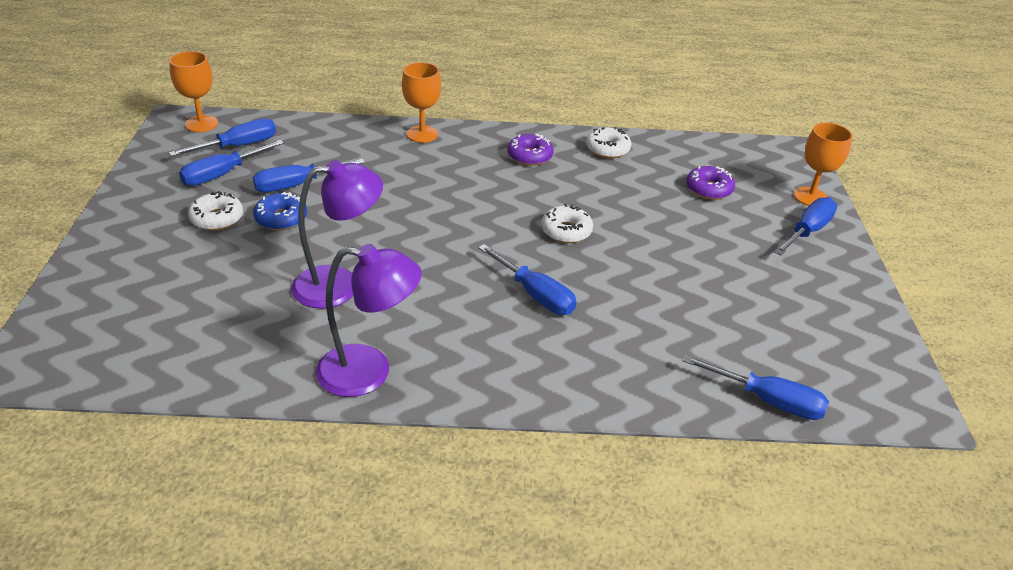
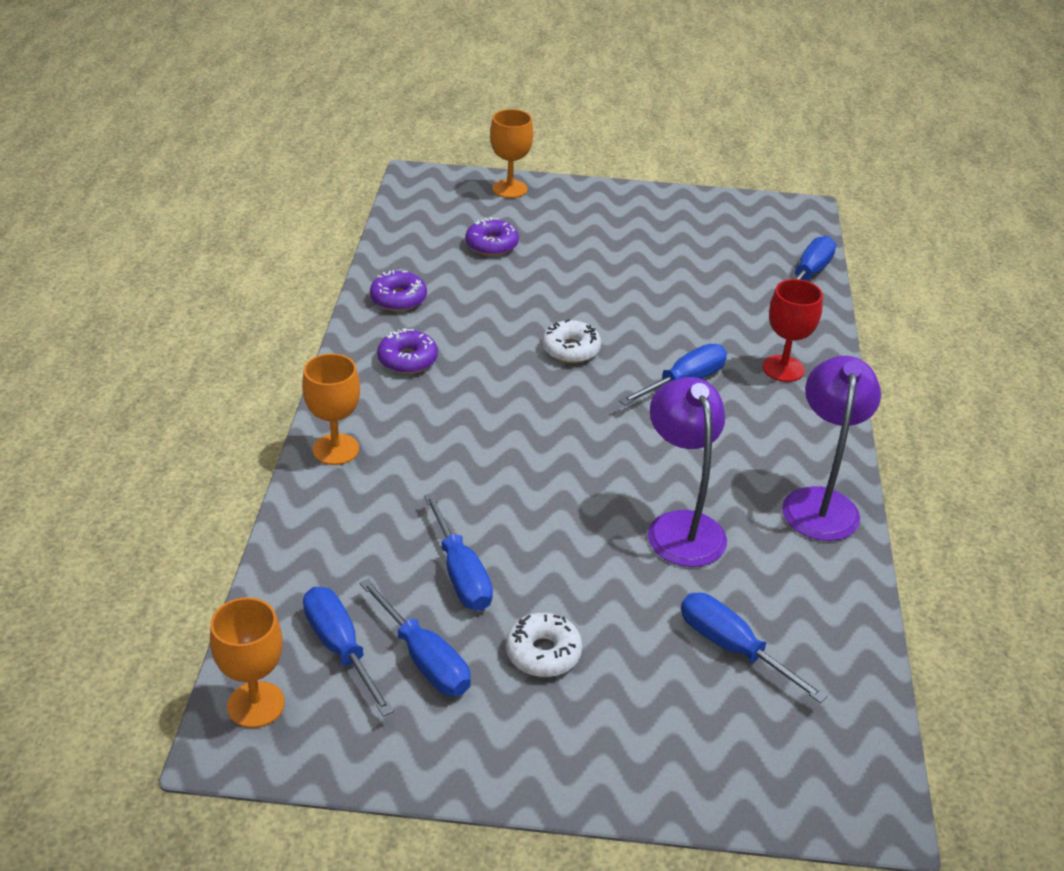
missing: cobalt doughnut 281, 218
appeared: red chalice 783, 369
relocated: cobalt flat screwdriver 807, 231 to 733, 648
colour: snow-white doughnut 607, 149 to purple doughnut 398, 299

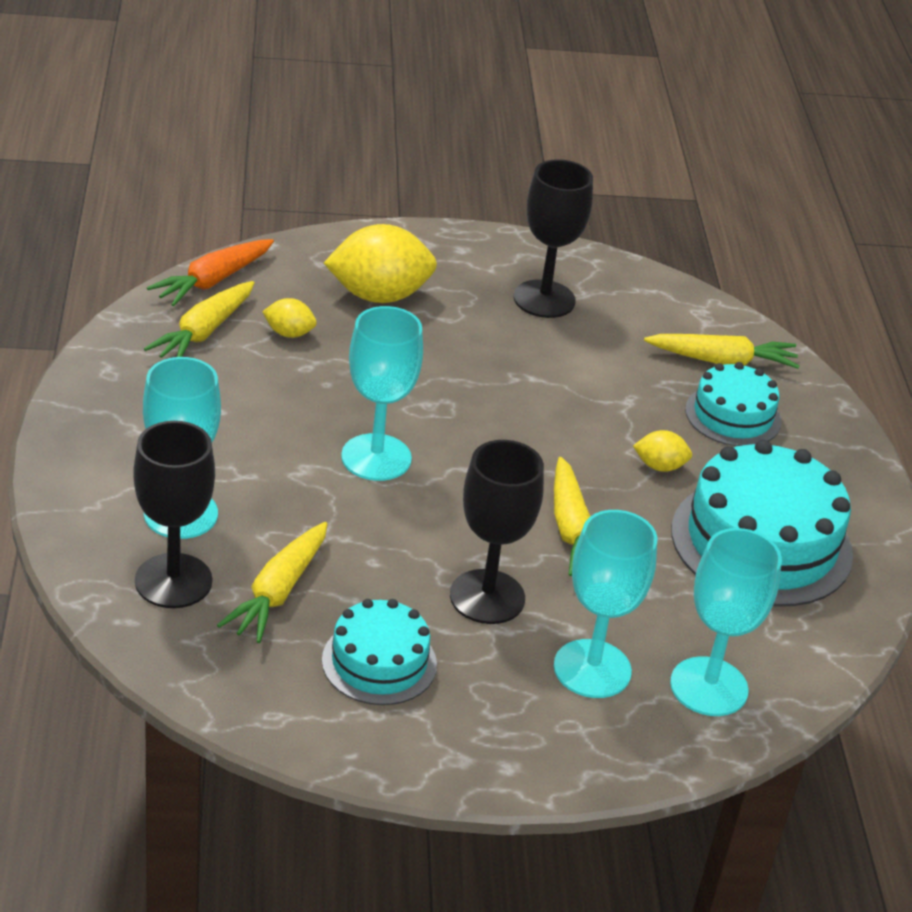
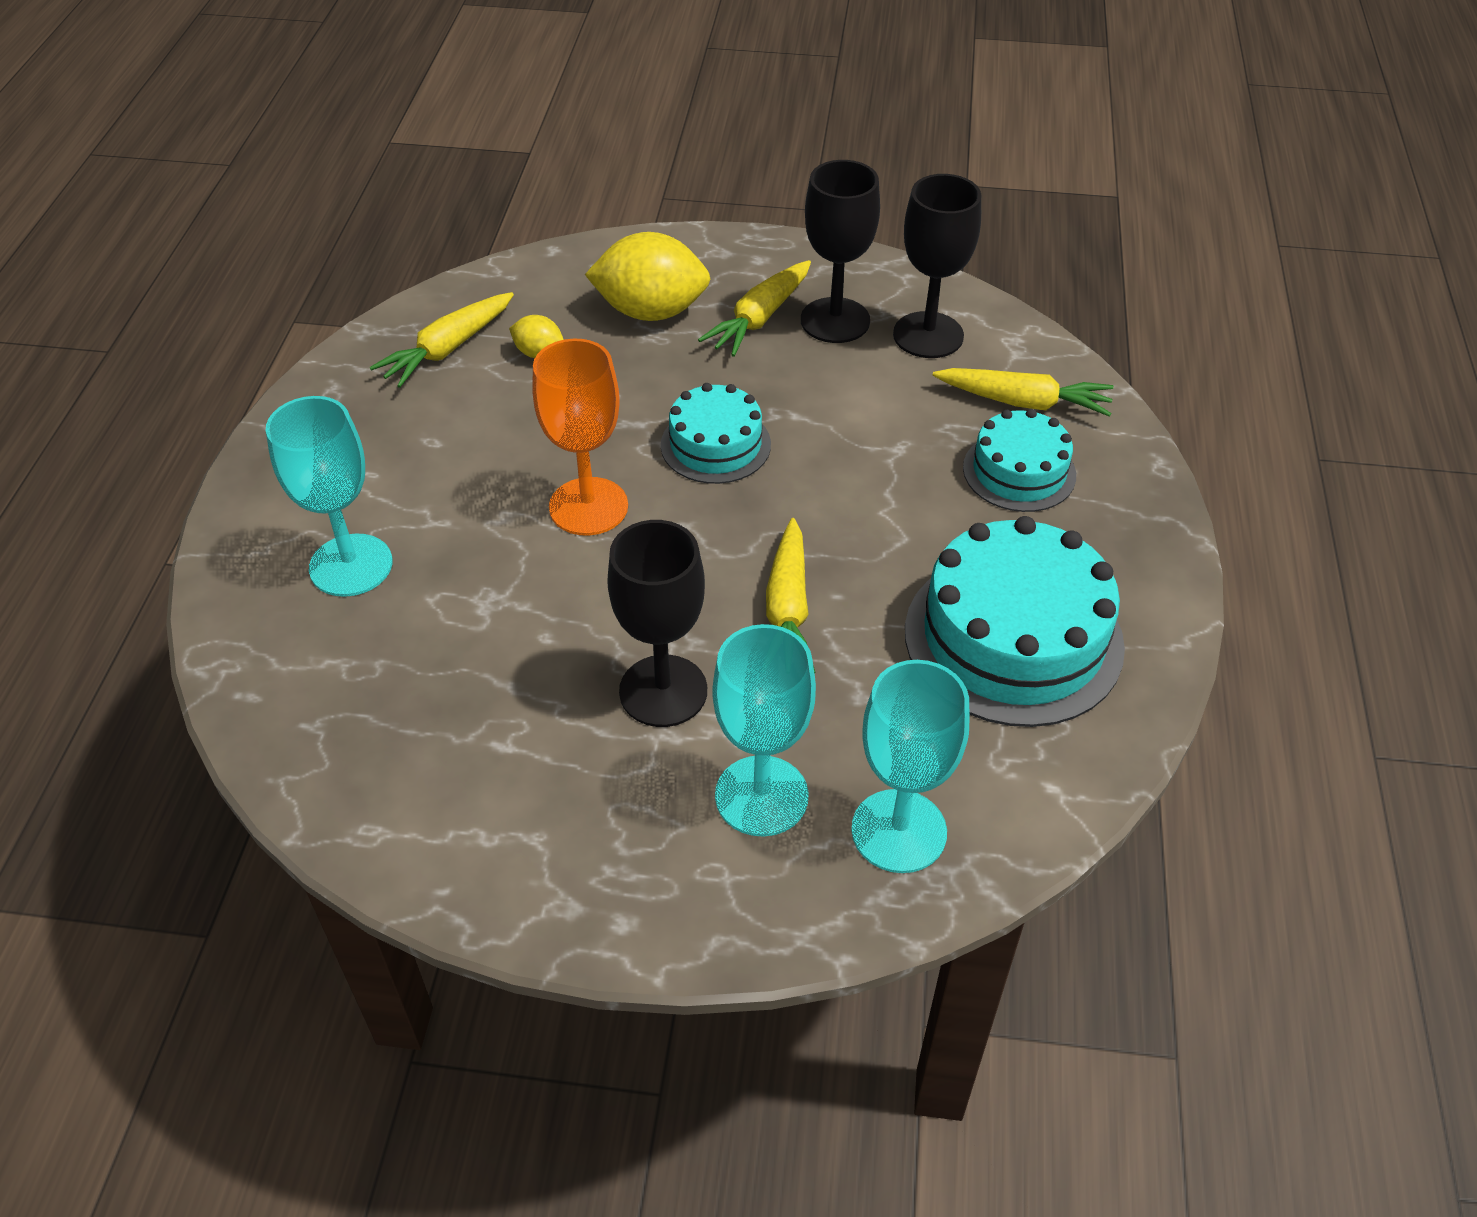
missing: orange-coloured root vegetable 213, 281; golden toy lemon 659, 466
relocated: jet-black chalice 173, 581 to 928, 335; golden root vegetable 278, 592 to 759, 318; turquoise cake 379, 662 to 715, 444
colour: turquoise chalice 376, 457 to orange-coloured chalice 588, 506

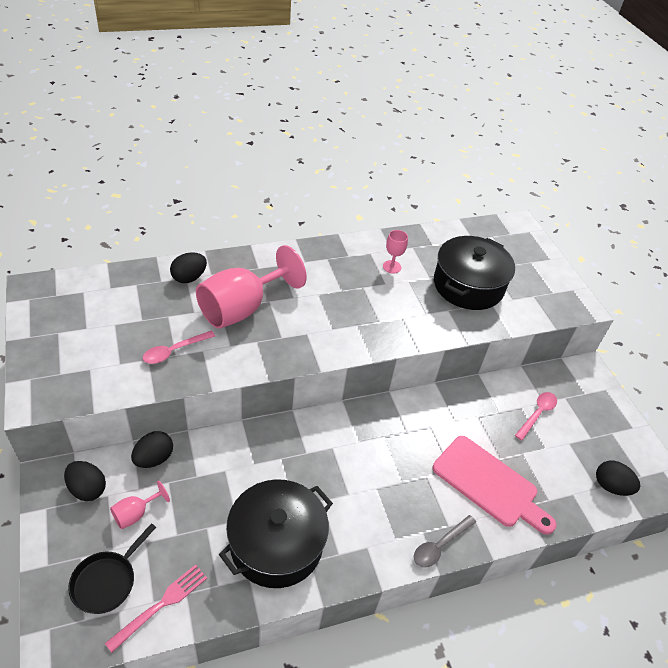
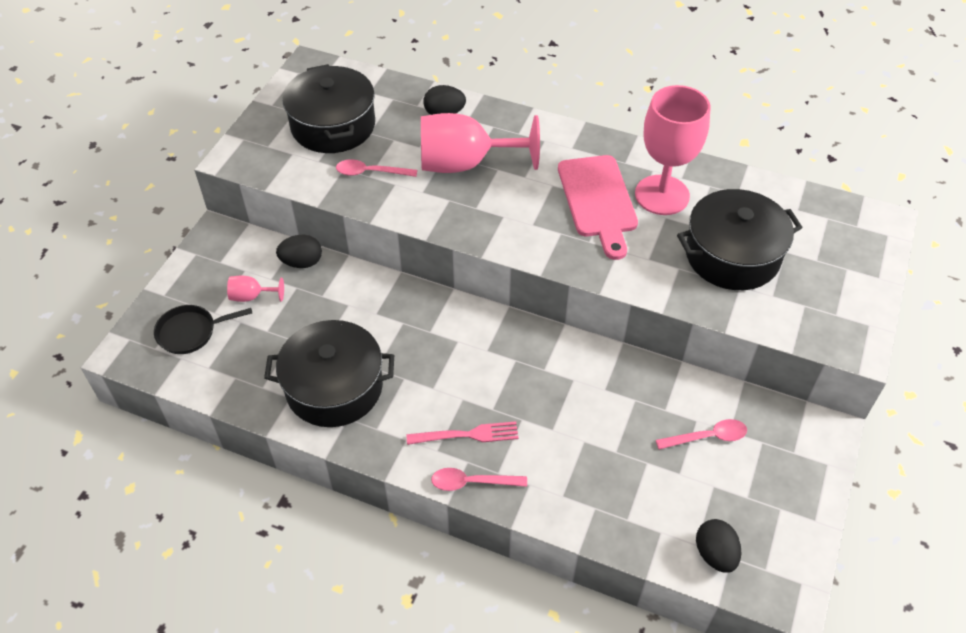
missing: jet-black egg shape 87, 489
appeared: jet-black stockpot 333, 125
relocated: pink fork 161, 605 to 467, 435; pink bread board 489, 484 to 598, 201
colour: grey teaspoon 440, 545 to pink teaspoon 472, 482
size: pink chalice 392, 267 = 662, 195 x2.29

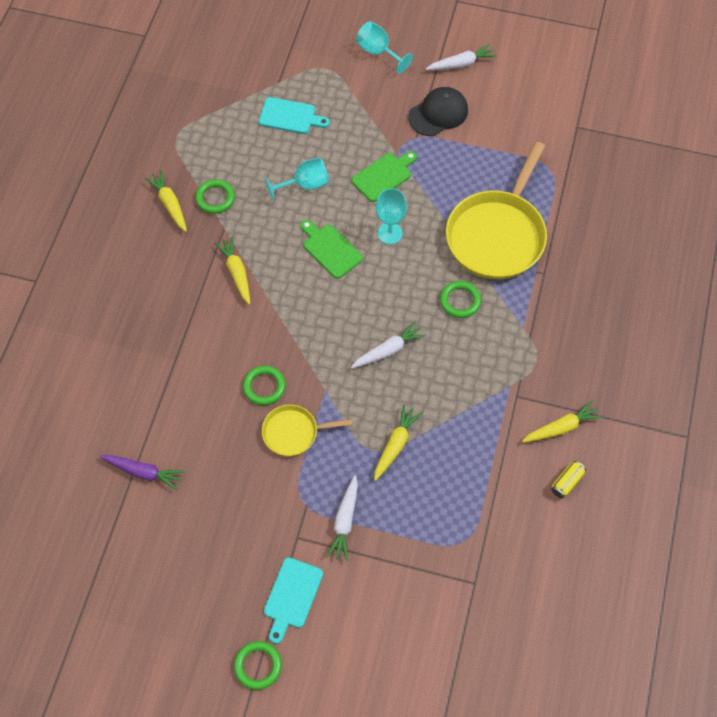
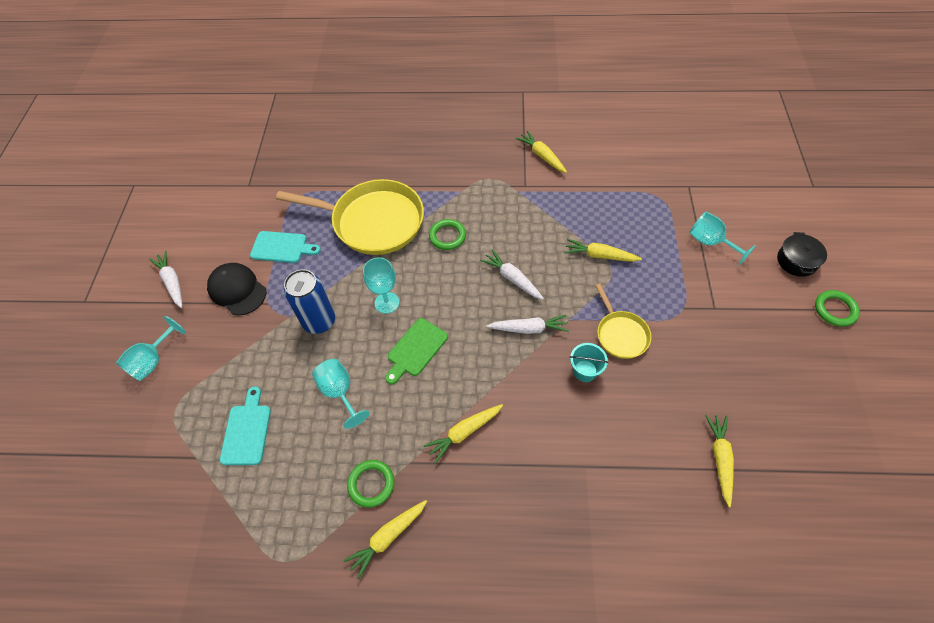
missing: golden can 566, 482
appeared: turquoise chalice 710, 242; jet-black stockpot 796, 261
relocated: turquoise bread board 292, 596 to 282, 247; snow-white root vegetable 345, 521 to 528, 328
exchanged: green hoop 264, 387 to turquoise pail 585, 371; green bread board 384, 176 to cobalt can 319, 321
colour: purple root vegetable 143, 472 to golden root vegetable 720, 459

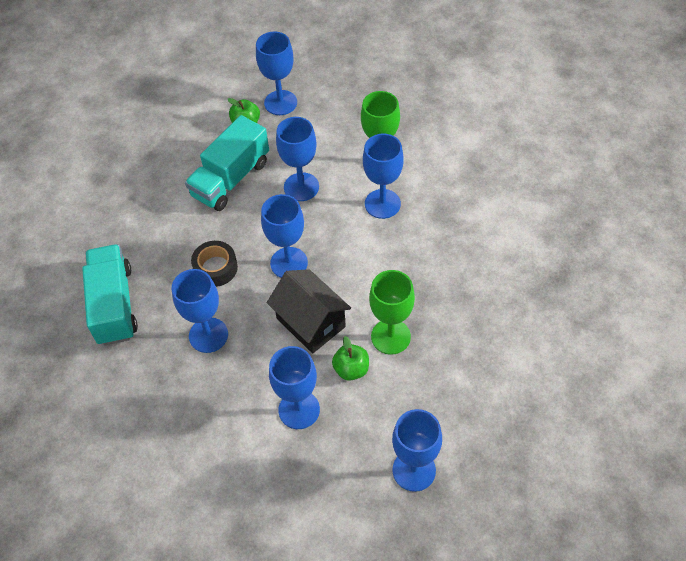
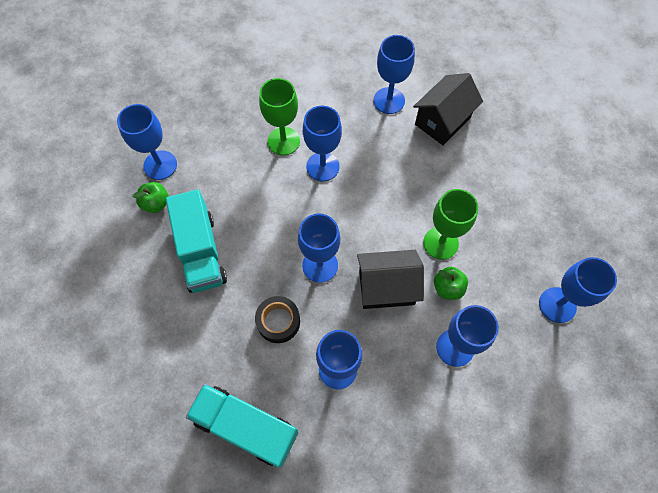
appeared: jet-black cottage 442, 121
relocated: cobalt chalice 301, 187 to 389, 101

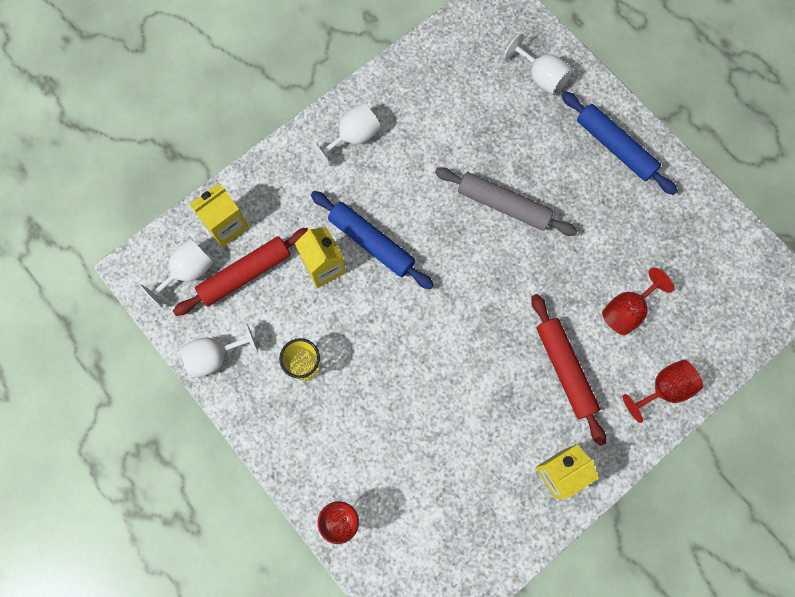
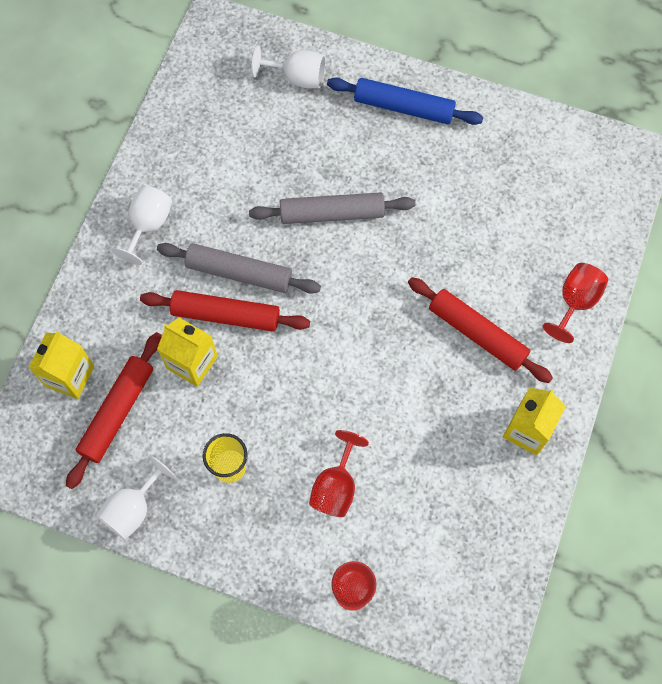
missing: snow-white chalice 187, 272
appeared: grey pastry roller 239, 272
relocated: red chalice 627, 310 to 336, 486
colour: cobalt pastry roller 371, 243 to red pastry roller 226, 315

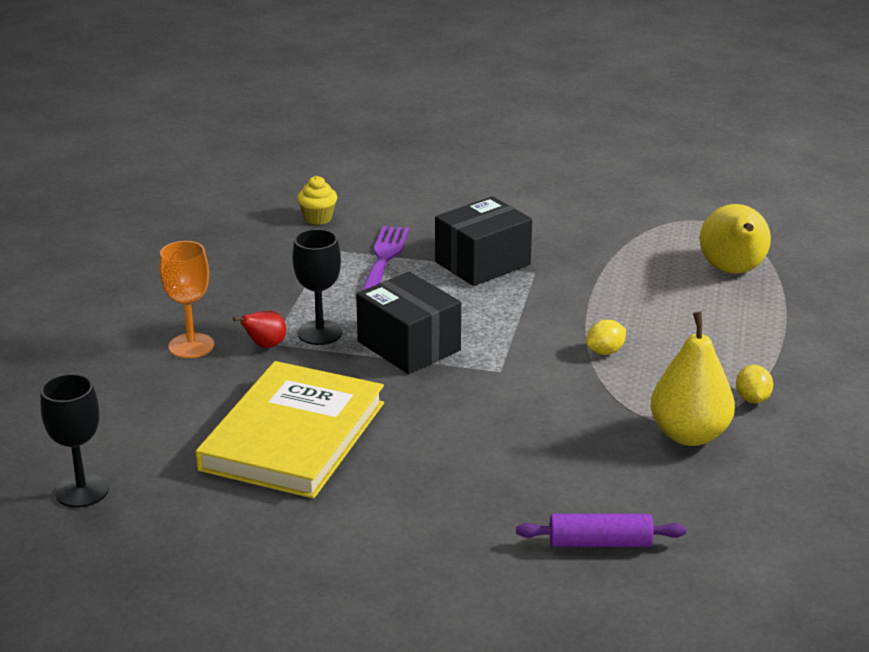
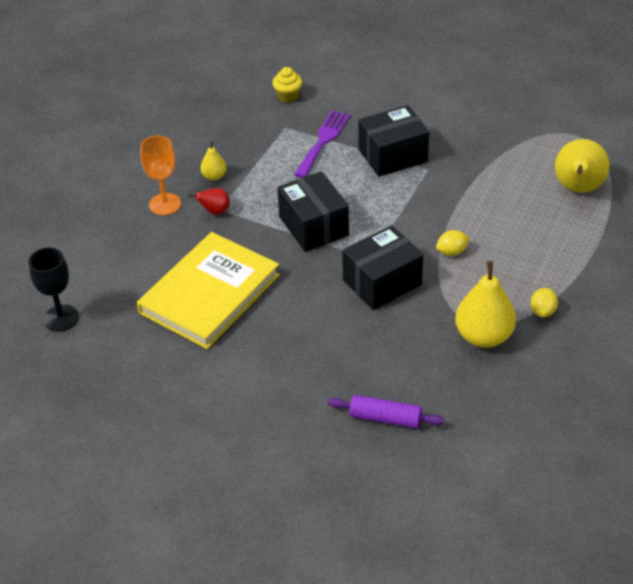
missing: jet-black chalice 320, 333
appeared: golden pear 214, 176; jet-black parcel 382, 282

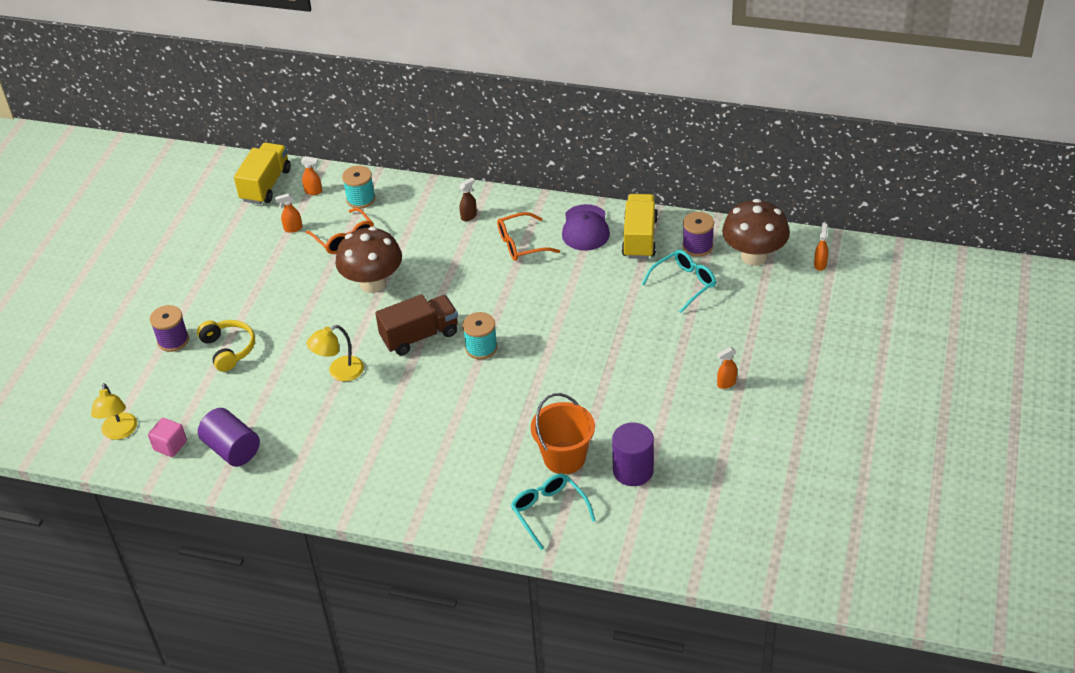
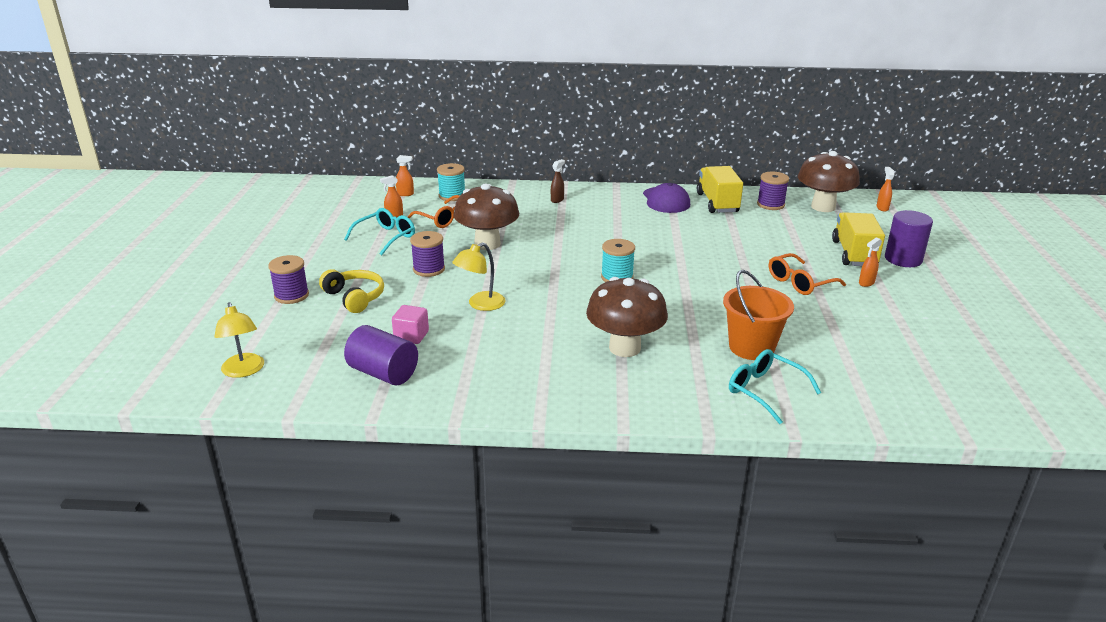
missing: brown lorry 420, 336
appeared: purple spool 429, 269; brown toadstool 624, 348
relocated: pink cube 170, 445 to 411, 336; golden lorry 266, 185 to 854, 254; orange-coloured glasses 521, 244 to 799, 282; purple solid cylinder 633, 471 to 903, 259; turquoise glasses 684, 284 to 386, 237

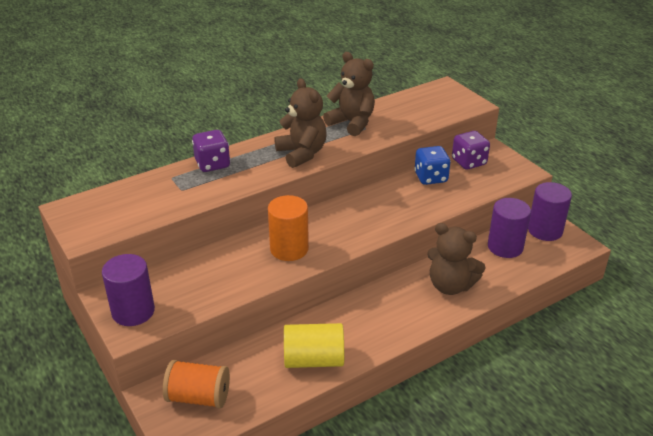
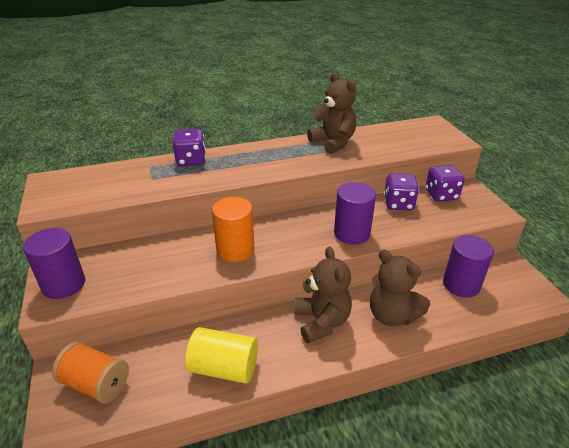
relocated: brown teddy bear 302, 153 to 322, 322; purple solid cylinder 545, 230 to 352, 233
colour: cobalt dice 430, 178 to purple dice 398, 204

